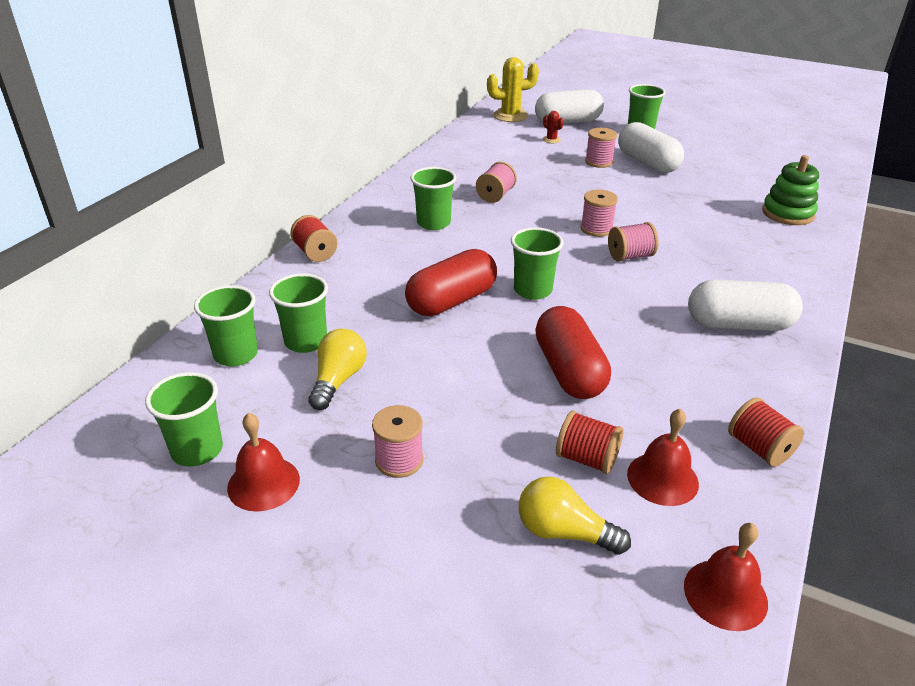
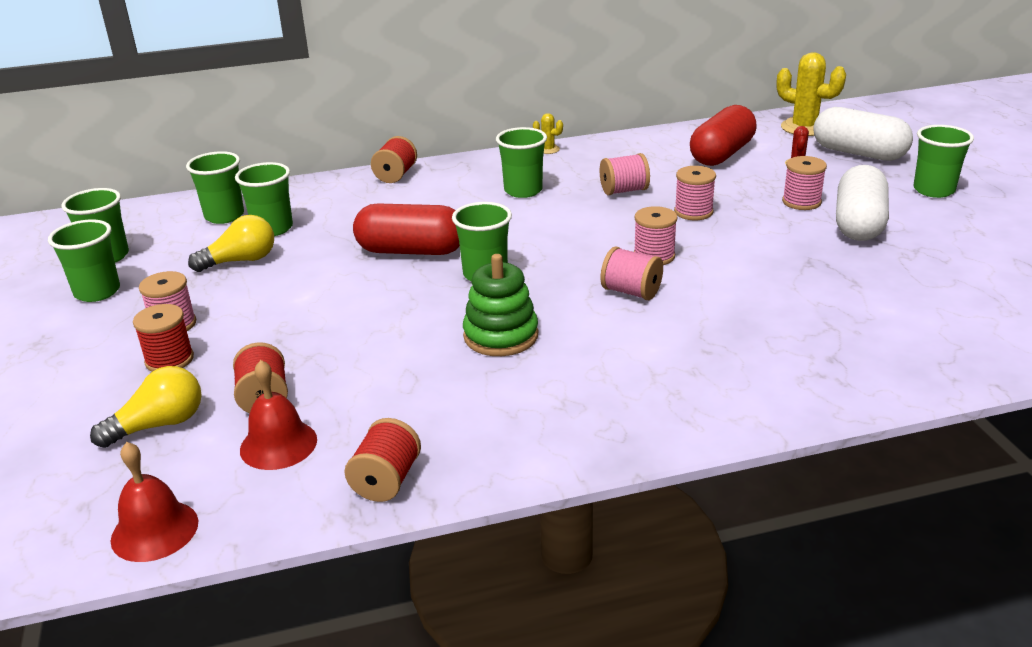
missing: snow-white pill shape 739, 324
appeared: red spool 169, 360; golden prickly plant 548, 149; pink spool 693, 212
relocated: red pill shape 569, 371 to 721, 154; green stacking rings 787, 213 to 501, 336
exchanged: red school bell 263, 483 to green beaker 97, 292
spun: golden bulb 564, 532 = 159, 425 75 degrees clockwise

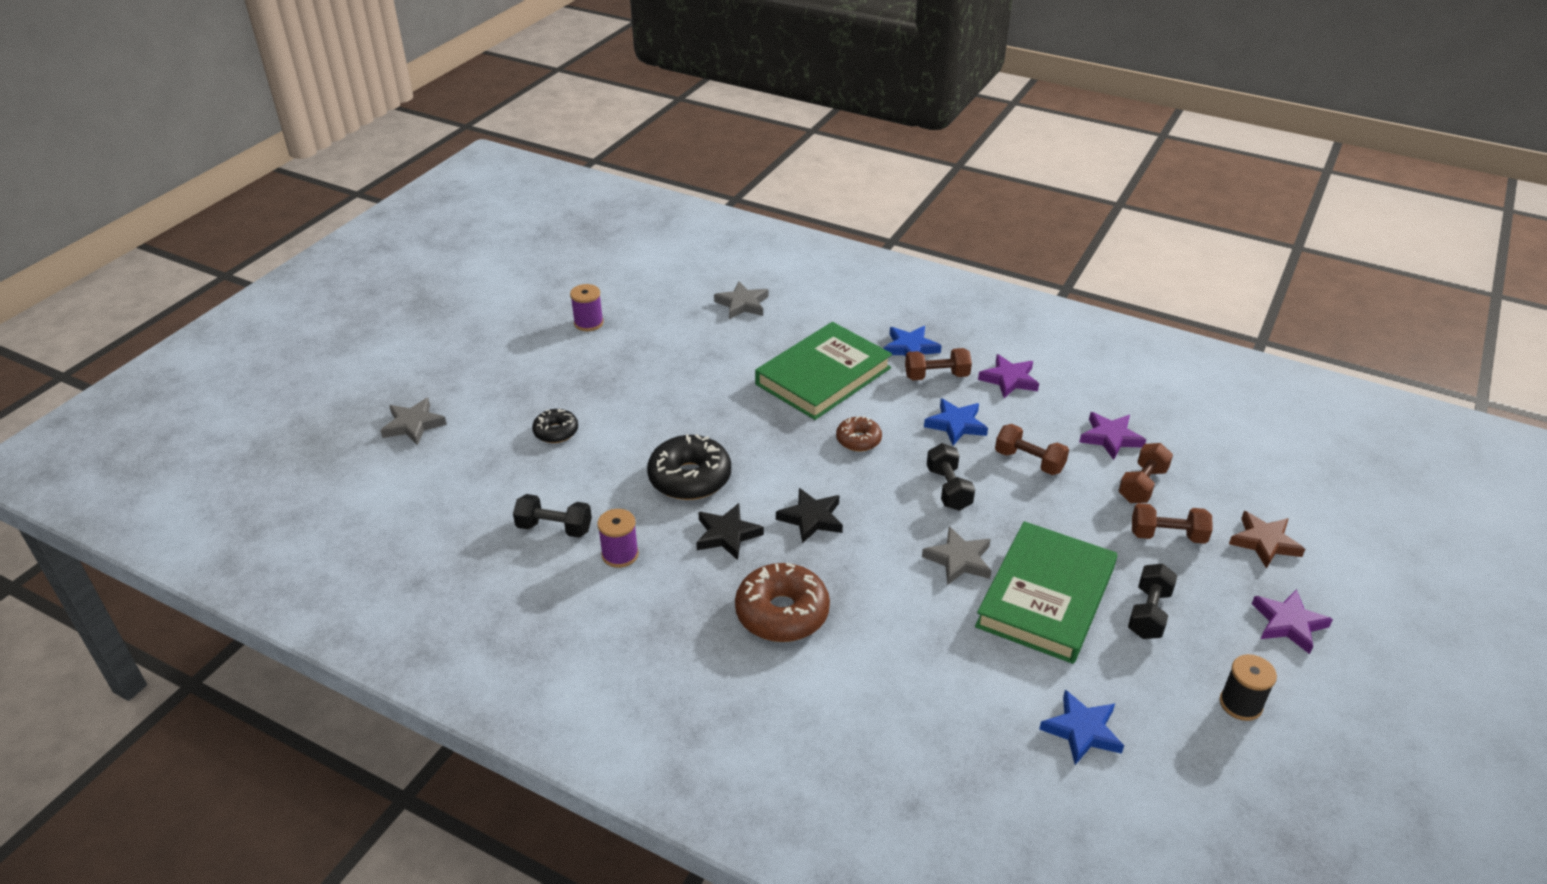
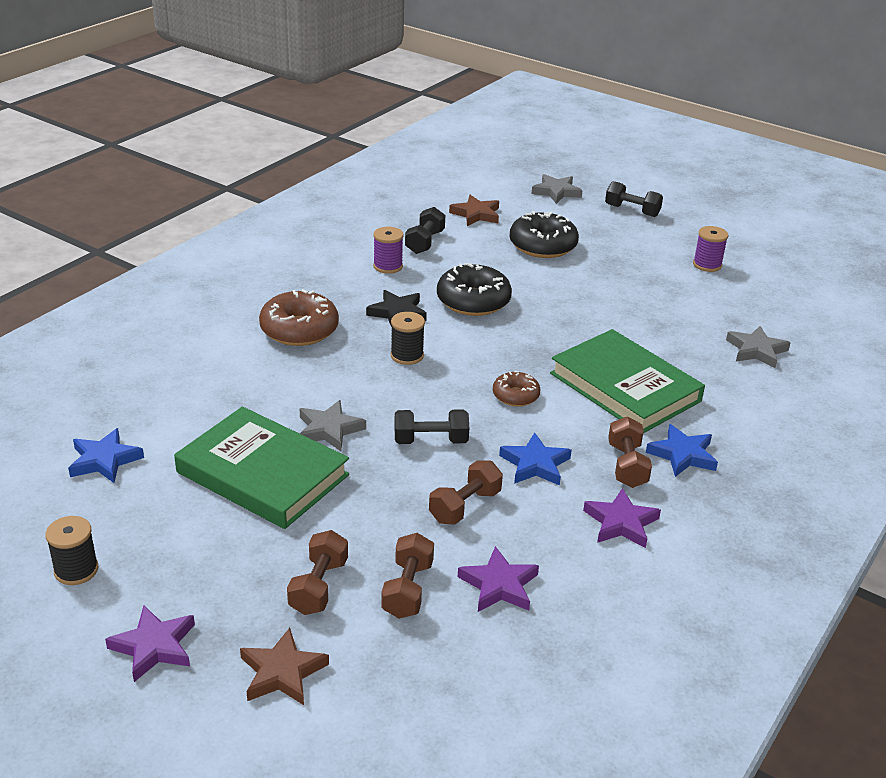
appeared: brown star shape 476, 214
relocated: jet-black free weight 1149, 613 to 632, 211
exchanged: jet-black star shape 811, 518 to jet-black spool 407, 355
spun: brown free weight 1142, 485 = 407, 589 60 degrees clockwise
size: jet-black doughnut 556, 432 = 542, 246 x1.77

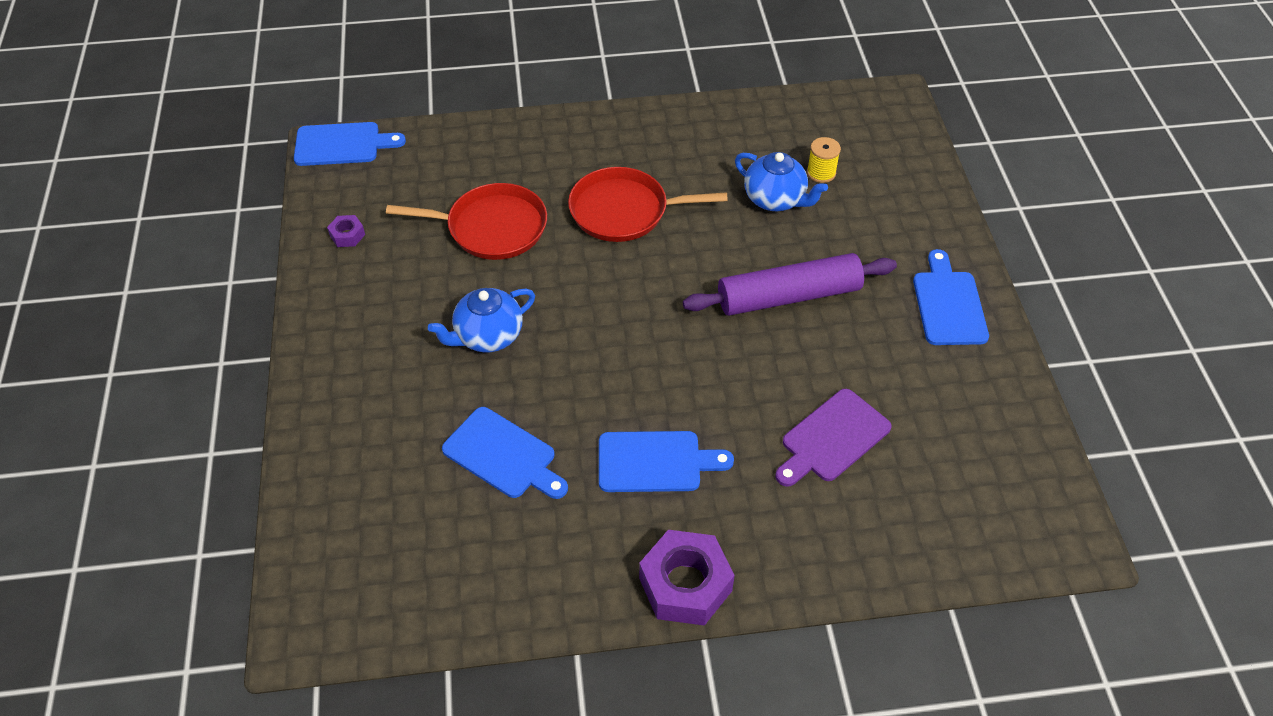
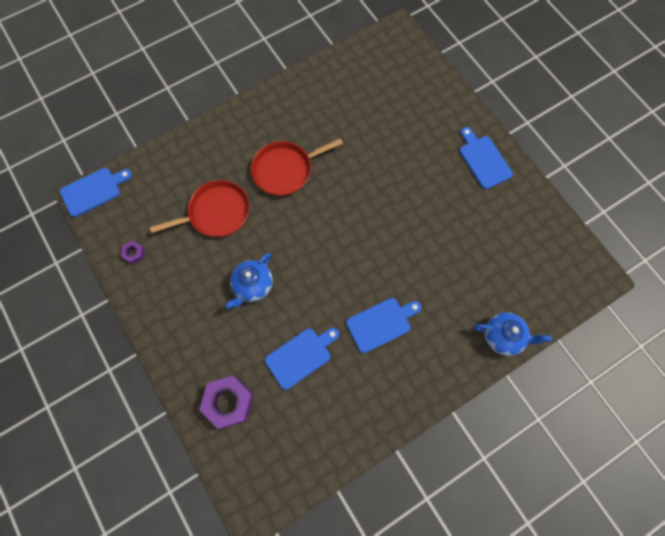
missing: purple pastry roller 788, 296; purple bread board 832, 438; golden spool 821, 173
relocated: purple hexagon nut 685, 585 to 229, 402; cobalt china teapot 775, 199 to 503, 336
spun: cobalt bread board 503, 455 = 301, 356 45 degrees counterclockwise

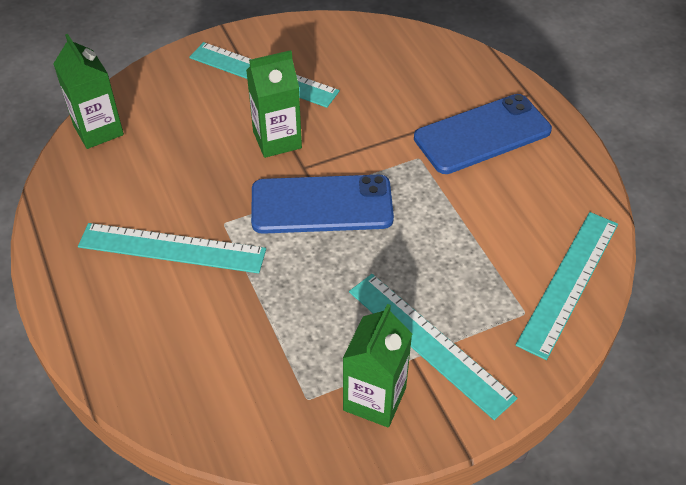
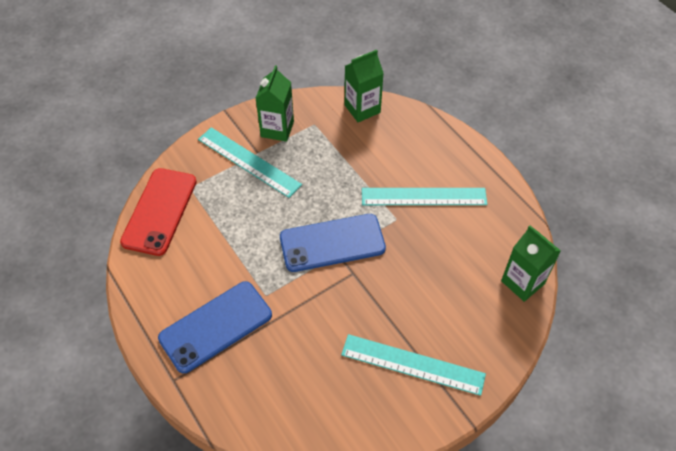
relocated: green juice carton 277, 140 to 362, 109
exchanged: turquoise ruler 569, 282 to red mobile phone 160, 211

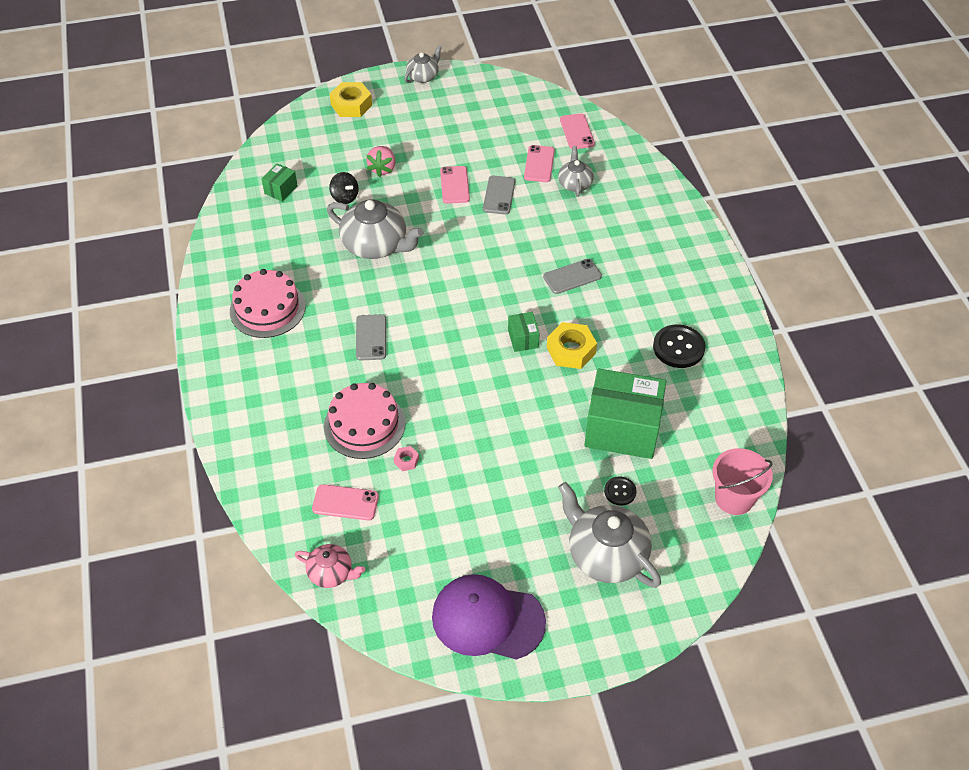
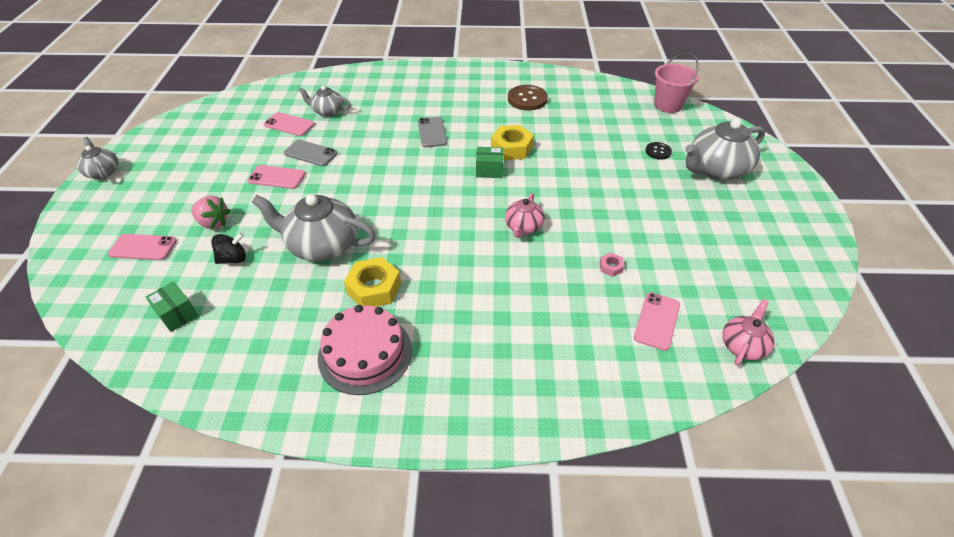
missing: pink cake 364, 424; grey mobile phone 371, 337; purple peaked cap 487, 619; green parcel 622, 429
appeared: pink china teapot 523, 227
relocated: golden hexagon nut 351, 105 to 374, 288; pink mobile phone 577, 132 to 143, 247
colour: jet-black sewing button 678, 347 to brown sewing button 527, 99
spun: grey china teapot 376, 245 = 322, 245 120 degrees counterclockwise

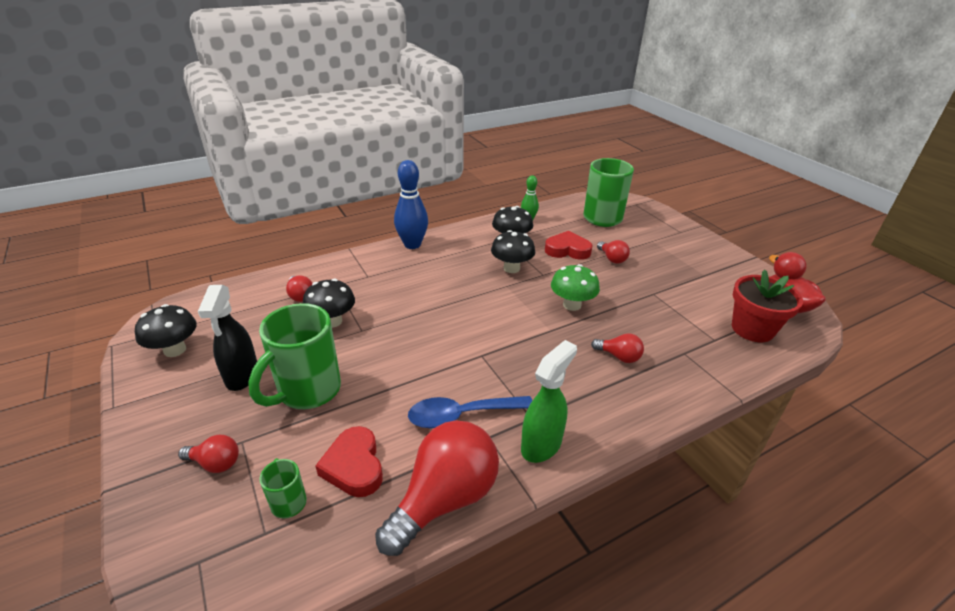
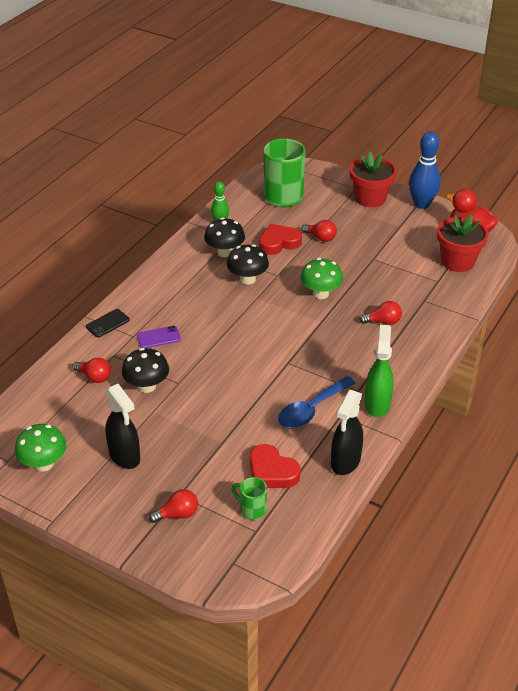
missing: green tea mug 307, 391
appeared: jet-black mobile phone 107, 323; purple mobile phone 158, 337; red flower pot 370, 198
relocated: cobalt bowling pin 412, 244 to 421, 204
exchanged: red bulb 444, 499 to jet-black spray bottle 345, 462
colour: jet-black toadstool 175, 350 to green toadstool 44, 464

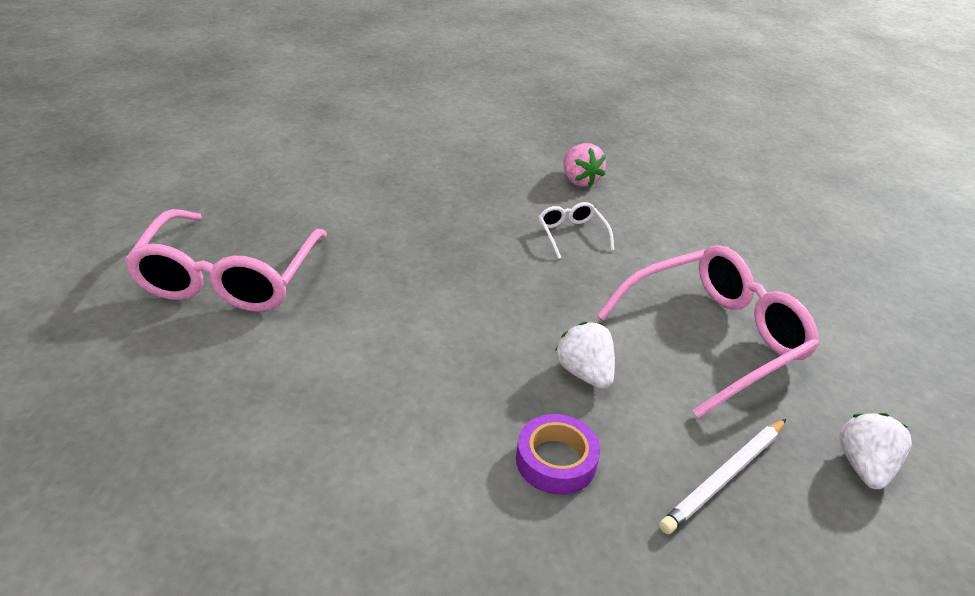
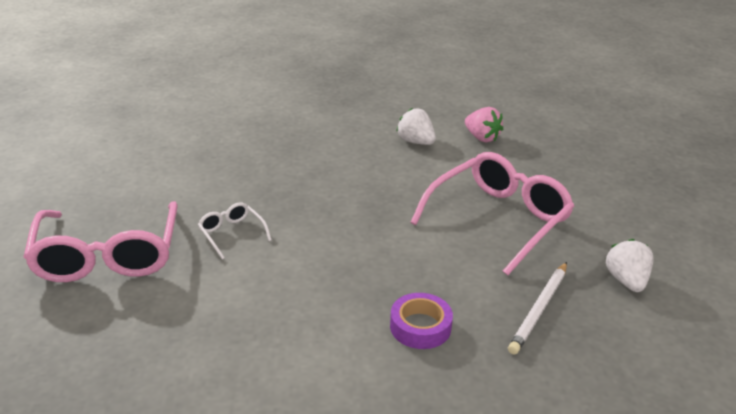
relocated: snow-white glasses 571, 234 to 231, 234; snow-white toy strawberry 584, 373 to 415, 142; pink toy strawberry 579, 180 to 481, 138

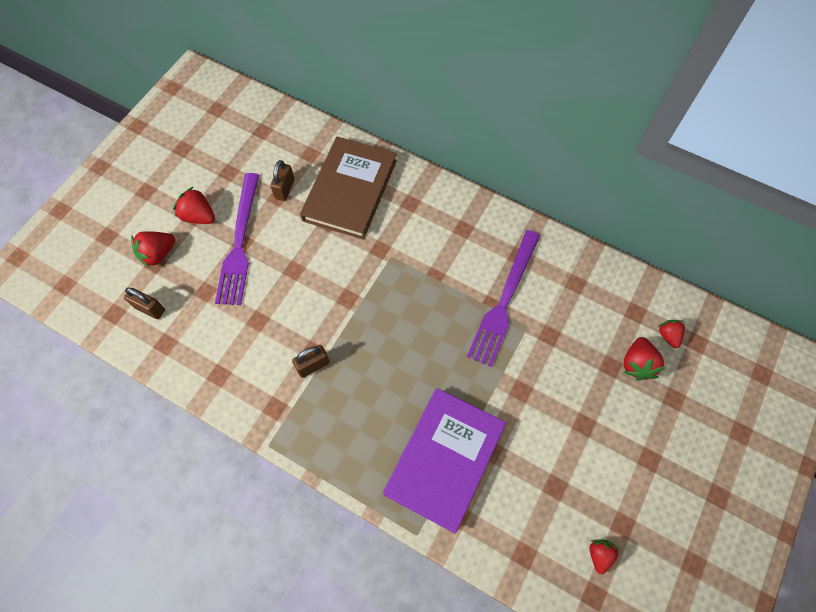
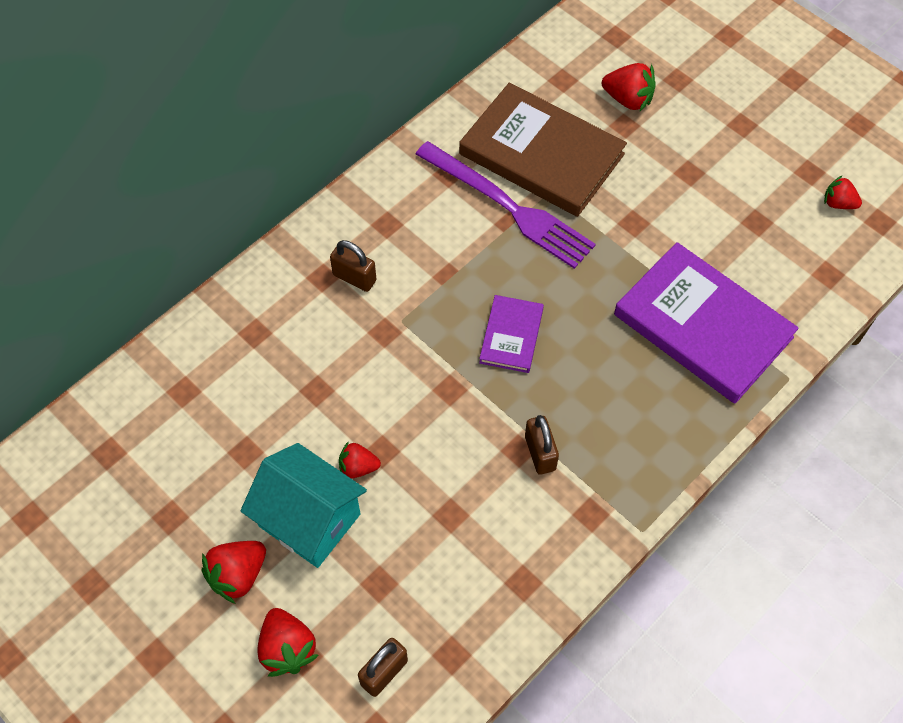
appeared: purple hardcover 511, 336
relocated: brown lock 285, 189 to 354, 278; brown hardcover 350, 190 to 541, 154; red toy strawberry 668, 336 to 358, 467
exchanged: purple fork 239, 243 to turquoise cottage 309, 520

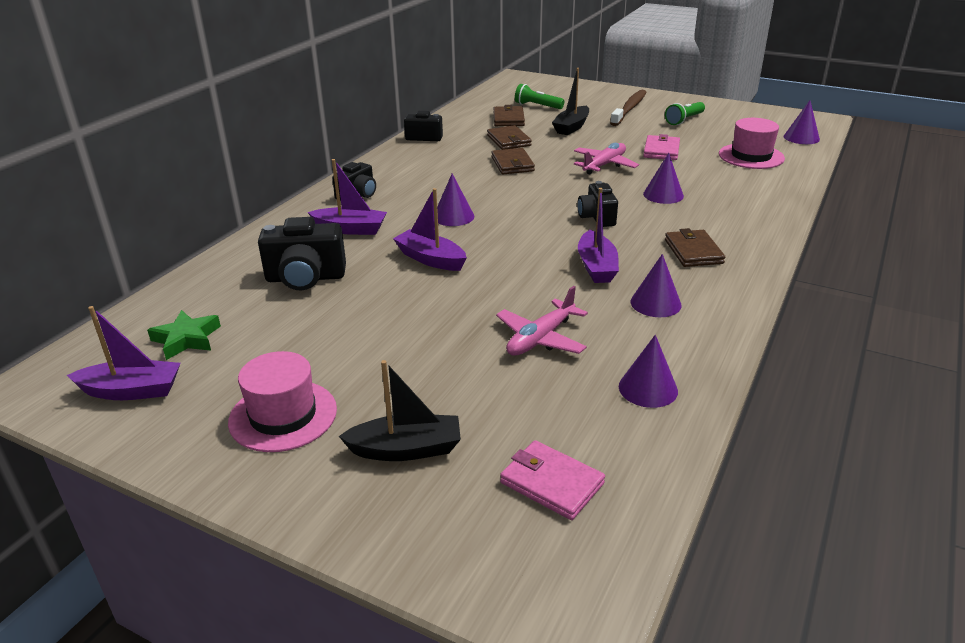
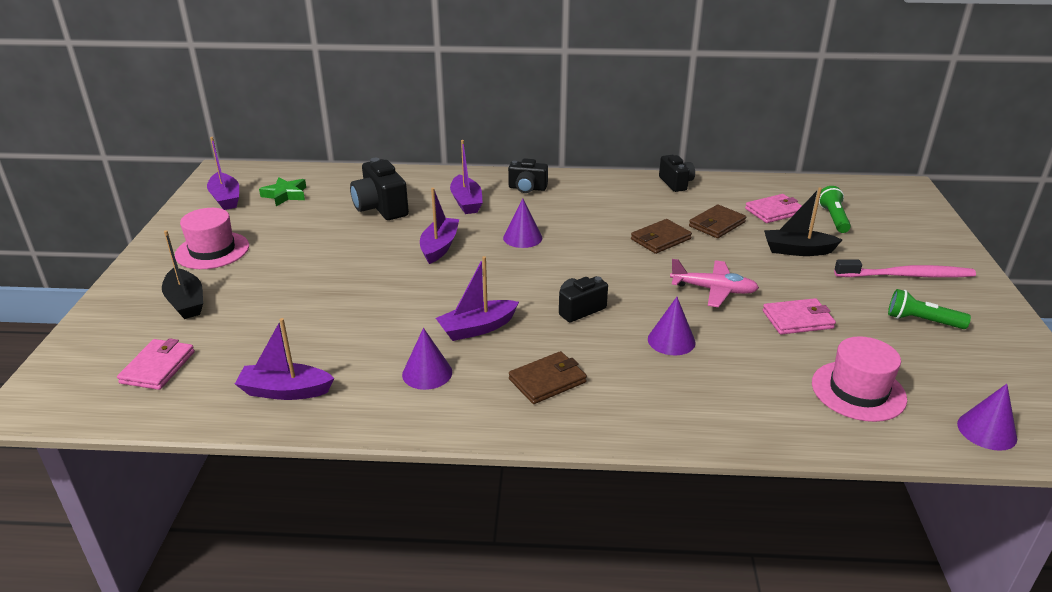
missing: pink plane 540, 338
exchanged: purple cone shape 648, 388 to purple toy boat 285, 391
colour: brown card wallet 508, 119 to pink card wallet 774, 211; brown toothbrush 629, 109 to pink toothbrush 907, 275

